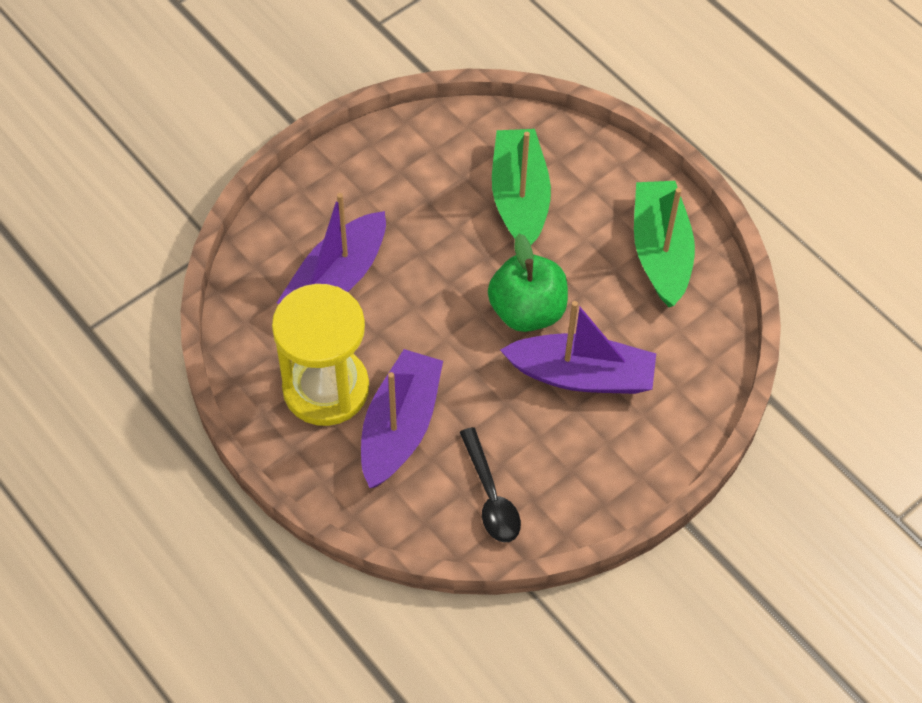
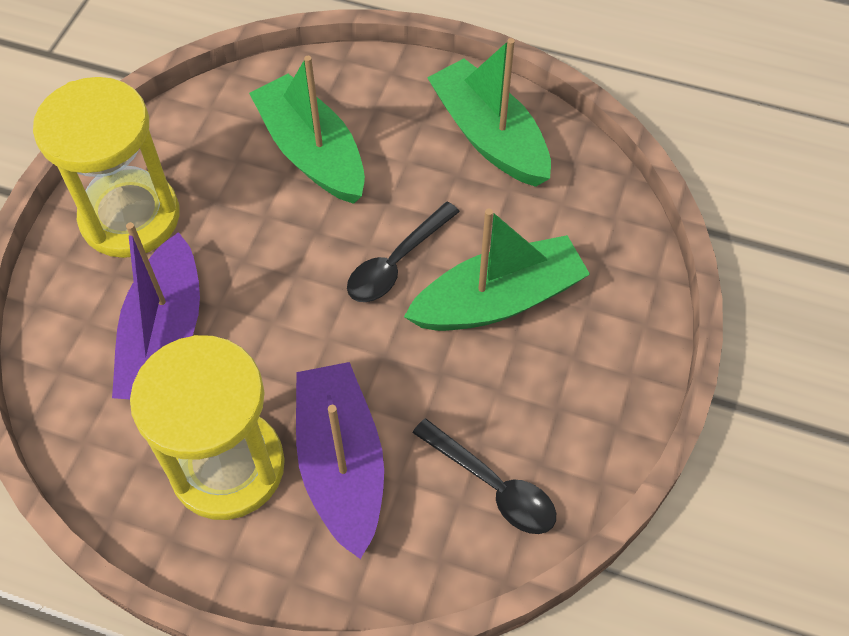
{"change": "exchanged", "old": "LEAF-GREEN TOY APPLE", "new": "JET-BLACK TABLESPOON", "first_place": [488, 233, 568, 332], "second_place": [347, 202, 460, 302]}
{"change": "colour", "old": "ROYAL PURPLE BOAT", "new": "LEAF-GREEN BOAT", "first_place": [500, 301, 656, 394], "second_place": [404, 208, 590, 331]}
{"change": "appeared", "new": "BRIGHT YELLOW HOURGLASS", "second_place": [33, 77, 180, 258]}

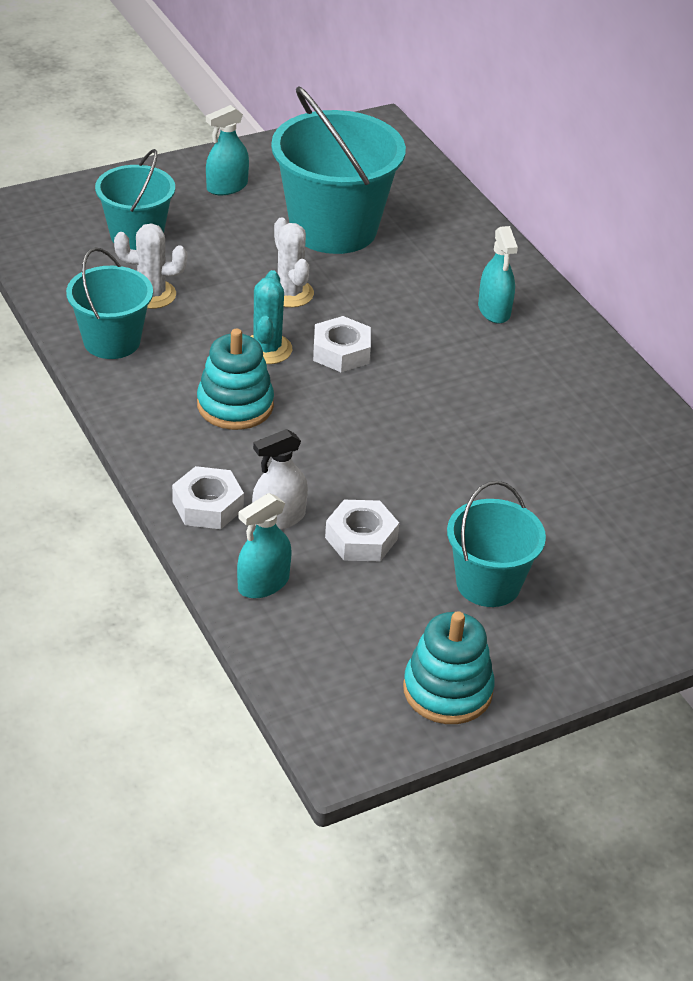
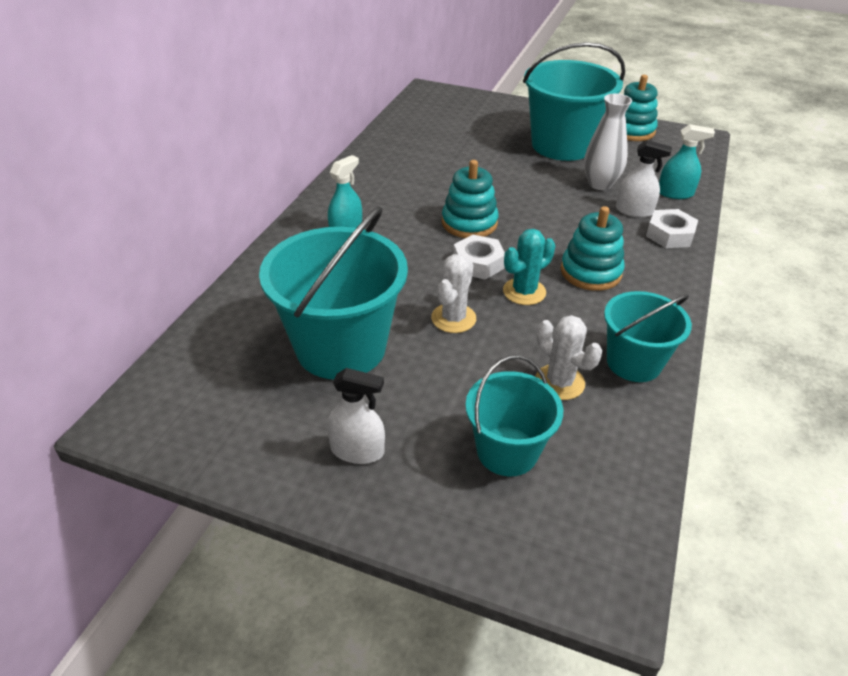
{"change": "colour", "old": "TURQUOISE SPRAY CLEANER", "new": "PURE WHITE SPRAY CLEANER", "first_place": [206, 105, 249, 195], "second_place": [327, 368, 385, 464]}
{"change": "size", "old": "TURQUOISE PAIL", "first_place": [447, 481, 546, 607], "second_place": [523, 42, 625, 161], "factor": 1.69}
{"change": "exchanged", "old": "PURE WHITE NUT", "new": "PURE WHITE TALL VASE", "first_place": [325, 500, 399, 561], "second_place": [584, 94, 632, 190]}
{"change": "appeared", "new": "TURQUOISE STACKING RINGS", "second_place": [442, 160, 499, 238]}

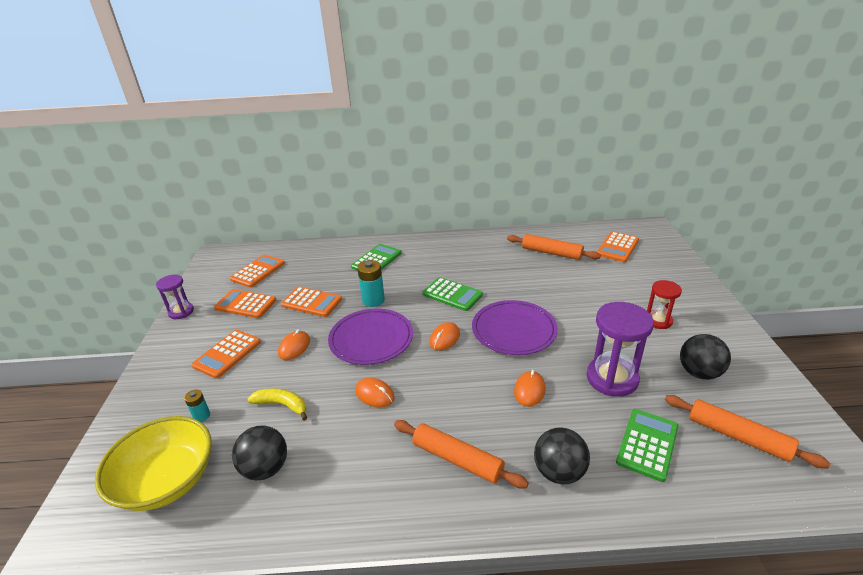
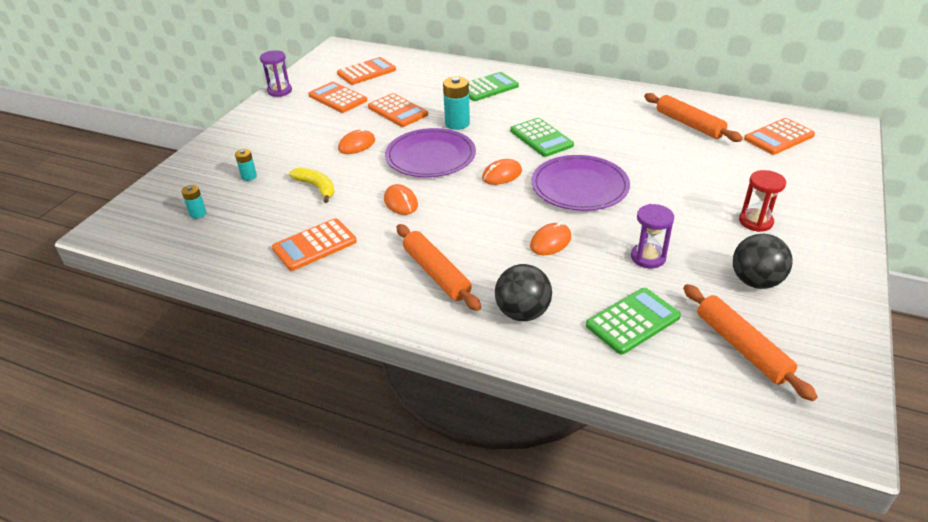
{"change": "size", "old": "ROYAL PURPLE HOURGLASS", "first_place": [587, 302, 654, 397], "second_place": [631, 204, 674, 268], "factor": 0.59}
{"change": "relocated", "old": "ORANGE-COLOURED ADDING MACHINE", "first_place": [191, 330, 261, 379], "second_place": [272, 218, 357, 271]}
{"change": "exchanged", "old": "BRIGHT YELLOW DEEP DISH", "new": "TURQUOISE BATTERY", "first_place": [95, 416, 212, 511], "second_place": [181, 185, 206, 219]}
{"change": "missing", "old": "JET-BLACK SPHERE", "first_place": [232, 425, 287, 481]}

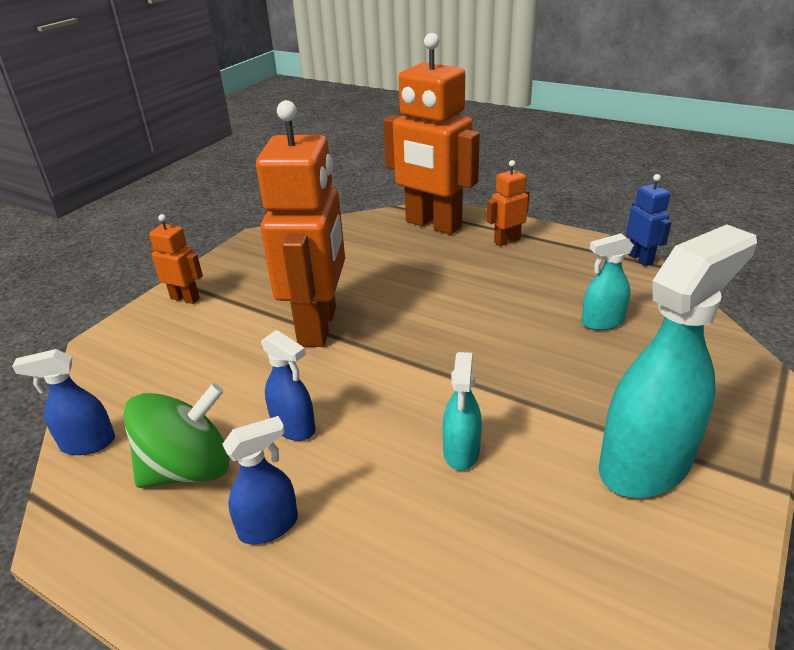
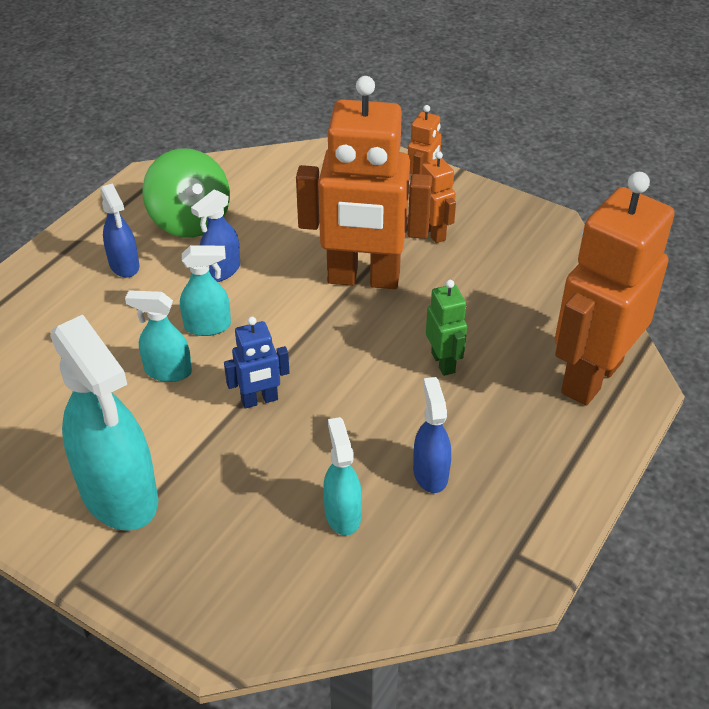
{"change": "relocated", "old": "ORANGE-COLOURED ROBOT FIGURE", "first_place": [487, 160, 530, 246], "second_place": [422, 151, 456, 243]}
{"change": "relocated", "old": "ROYAL BLUE ROBOT FIGURE", "first_place": [626, 174, 672, 266], "second_place": [224, 317, 290, 408]}
{"change": "relocated", "old": "ROYAL BLUE SPRAY CLEANER", "first_place": [12, 349, 115, 455], "second_place": [413, 377, 451, 493]}
{"change": "appeared", "new": "TURQUOISE SPRAY CLEANER", "second_place": [180, 245, 231, 336]}
{"change": "appeared", "new": "LEAF-GREEN ROBOT FIGURE", "second_place": [426, 280, 467, 376]}

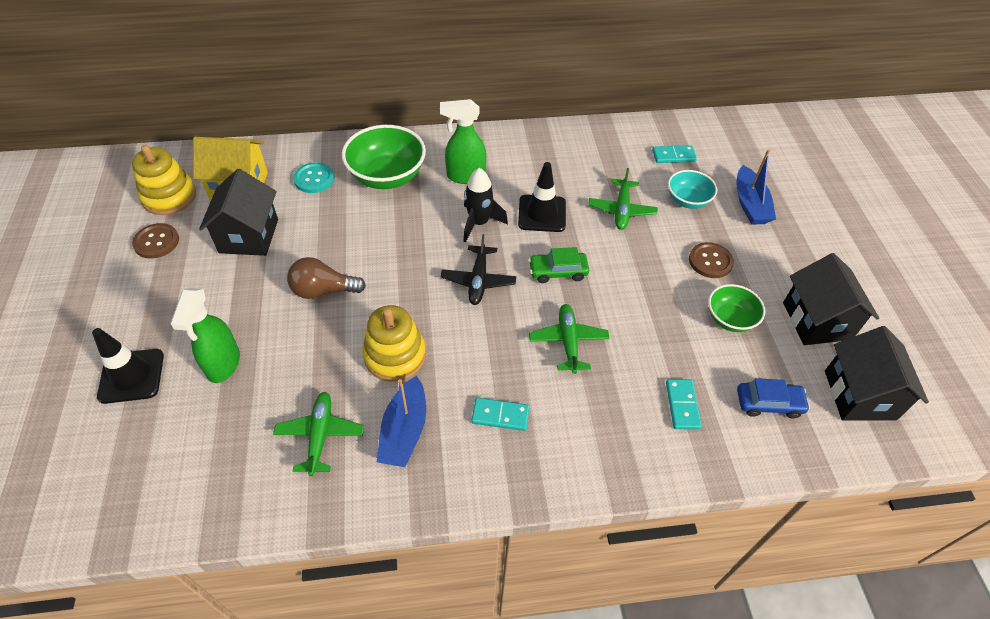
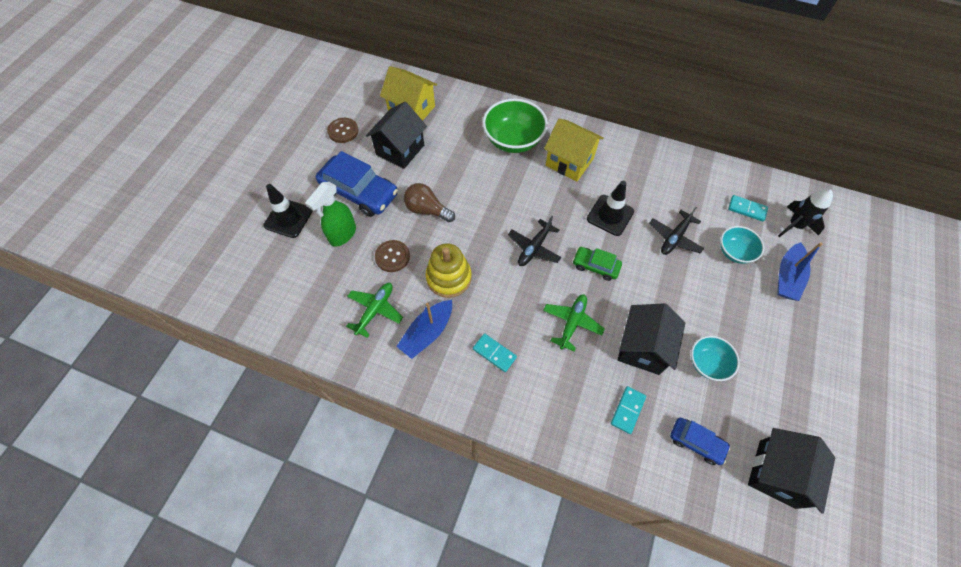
{"change": "exchanged", "old": "LEAF-GREEN SPRAY CLEANER", "new": "BRIGHT YELLOW TOY HOUSE", "first_place": [440, 99, 486, 184], "second_place": [544, 119, 604, 181]}
{"change": "missing", "old": "BRIGHT YELLOW STACKING RINGS", "first_place": [132, 145, 196, 215]}
{"change": "missing", "old": "TURQUOISE SEWING BUTTON", "first_place": [293, 162, 334, 193]}
{"change": "relocated", "old": "JET-BLACK TOY ROCKET", "first_place": [463, 168, 508, 242], "second_place": [778, 189, 833, 237]}
{"change": "colour", "old": "LEAF-GREEN PLANE", "new": "JET-BLACK PLANE", "first_place": [588, 168, 658, 230], "second_place": [649, 207, 704, 255]}
{"change": "relocated", "old": "DARK BROWN SEWING BUTTON", "first_place": [689, 242, 734, 278], "second_place": [375, 240, 410, 272]}
{"change": "relocated", "old": "JET-BLACK TOY HOUSE", "first_place": [783, 253, 879, 345], "second_place": [618, 303, 685, 375]}
{"change": "colour", "old": "LEAF-GREEN DEEP DISH", "new": "TURQUOISE DEEP DISH", "first_place": [708, 284, 766, 332], "second_place": [691, 336, 740, 381]}
{"change": "appeared", "new": "ROYAL BLUE CAR", "second_place": [316, 151, 398, 217]}

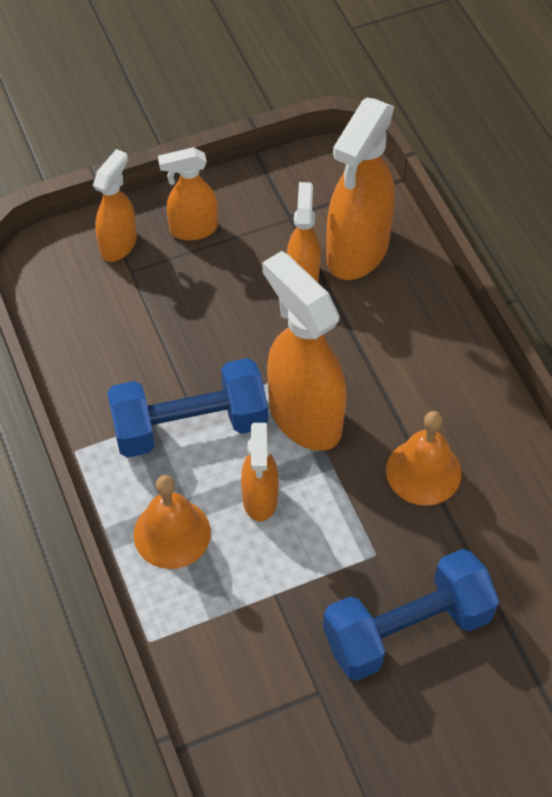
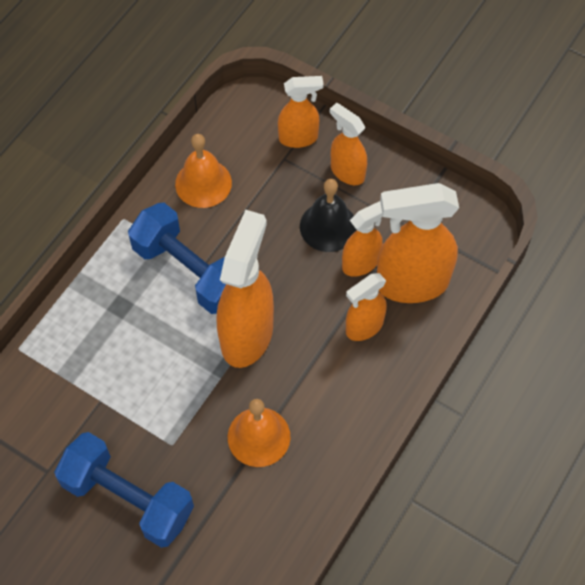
{"change": "relocated", "old": "ORANGE-COLOURED SPRAY CLEANER", "first_place": [241, 423, 279, 522], "second_place": [346, 273, 387, 341]}
{"change": "relocated", "old": "ORANGE-COLOURED HAND BELL", "first_place": [134, 475, 211, 569], "second_place": [175, 134, 232, 208]}
{"change": "appeared", "new": "JET-BLACK HAND BELL", "second_place": [300, 179, 356, 252]}

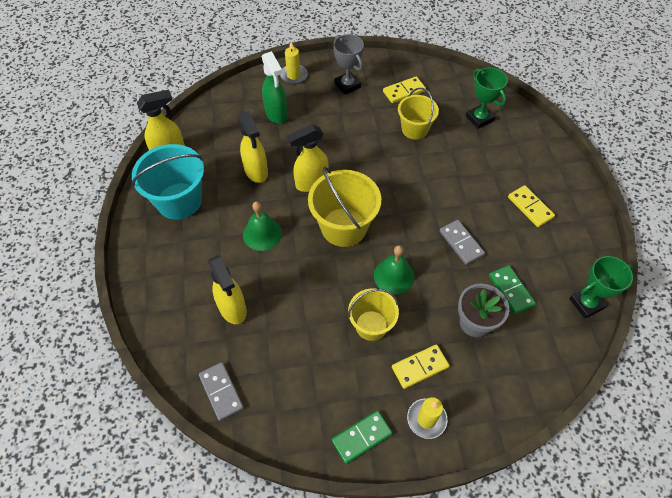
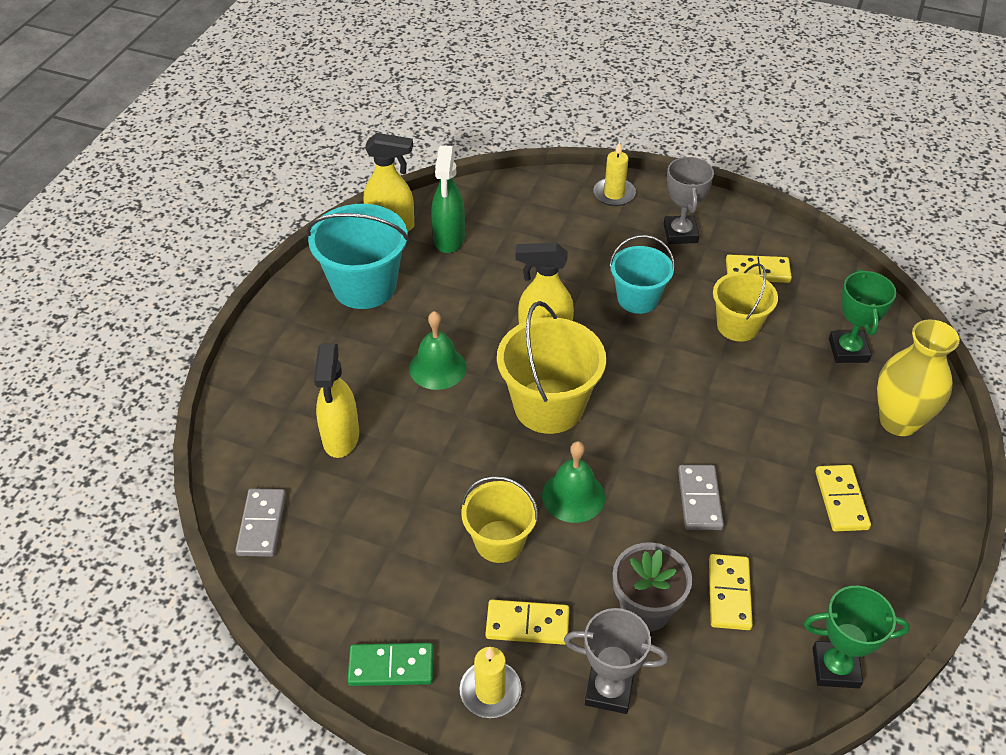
{"change": "relocated", "old": "LEAF-GREEN SPRAY CLEANER", "first_place": [262, 51, 288, 124], "second_place": [431, 145, 465, 253]}
{"change": "missing", "old": "BRIGHT YELLOW SPRAY CLEANER", "first_place": [239, 111, 268, 183]}
{"change": "colour", "old": "LEAF-GREEN DOMINO PIECE", "new": "BRIGHT YELLOW DOMINO PIECE", "first_place": [489, 265, 536, 314], "second_place": [709, 554, 753, 630]}
{"change": "appeared", "new": "TURQUOISE PAIL", "second_place": [609, 235, 675, 314]}
{"change": "appeared", "new": "BRIGHT YELLOW TALL VASE", "second_place": [877, 319, 960, 436]}
{"change": "appeared", "new": "GREY AWARD CUP", "second_place": [564, 608, 669, 714]}

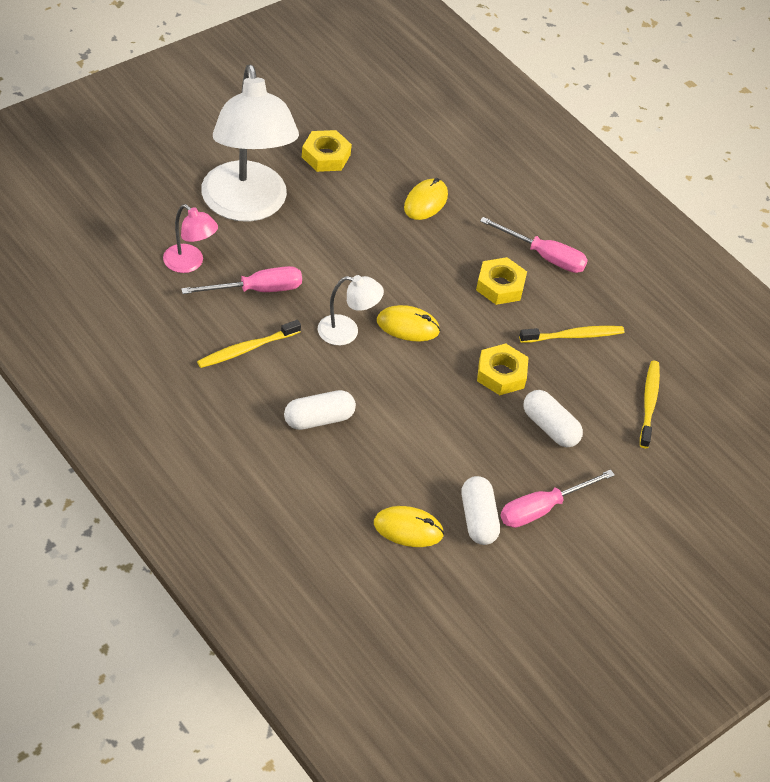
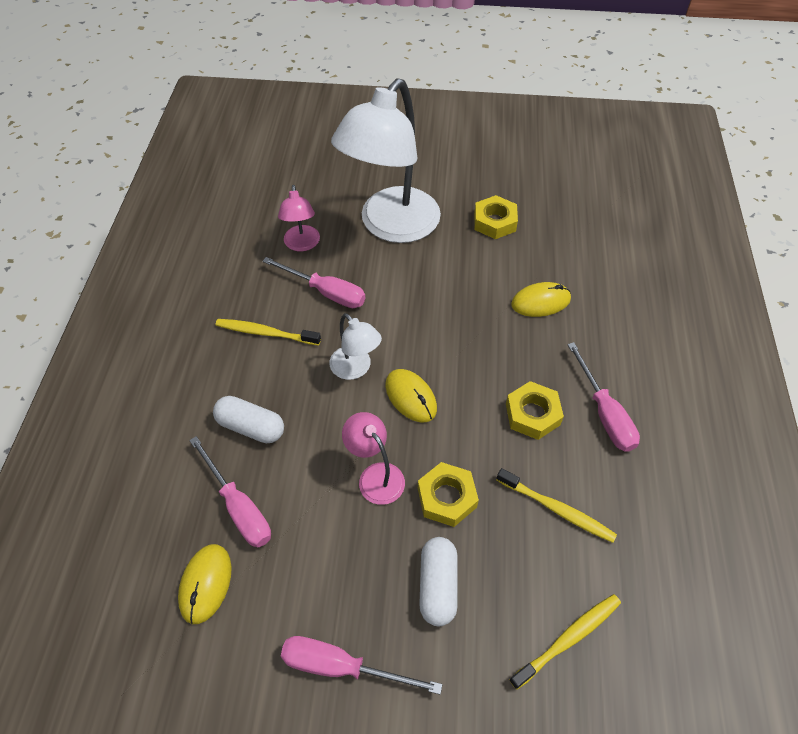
{"change": "missing", "old": "PURE WHITE PILL SHAPE", "first_place": [462, 476, 500, 545]}
{"change": "spun", "old": "BRIGHT YELLOW MOUSE", "first_place": [374, 506, 444, 547], "second_place": [178, 544, 232, 624], "degrees": 45}
{"change": "appeared", "new": "PINK READING LAMP", "second_place": [342, 412, 405, 505]}
{"change": "appeared", "new": "PINK FLAT SCREWDRIVER", "second_place": [189, 436, 271, 547]}

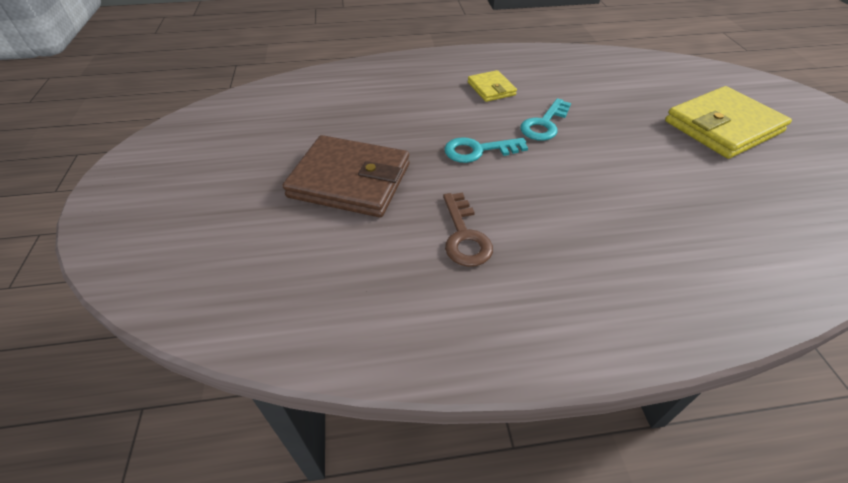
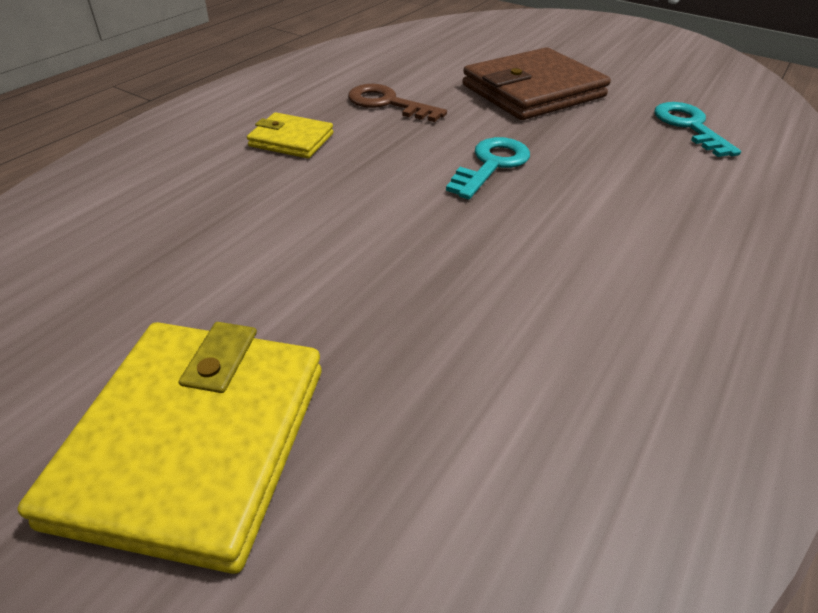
{"change": "relocated", "old": "BRIGHT YELLOW BILLFOLD", "first_place": [468, 70, 517, 102], "second_place": [247, 112, 334, 158]}
{"change": "relocated", "old": "TURQUOISE DOOR KEY", "first_place": [520, 98, 571, 141], "second_place": [654, 102, 741, 157]}

